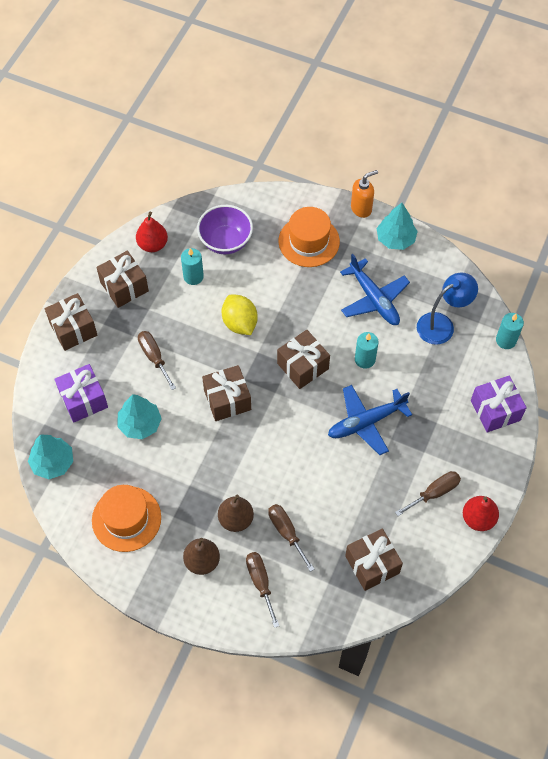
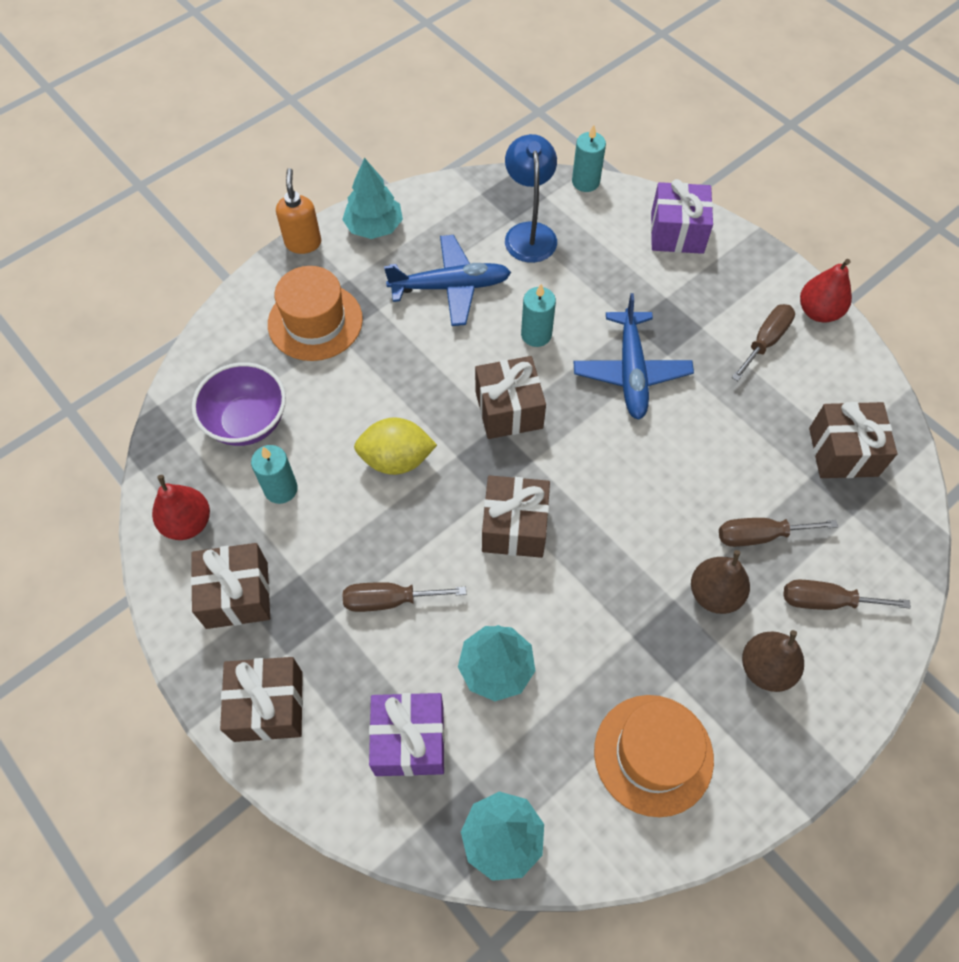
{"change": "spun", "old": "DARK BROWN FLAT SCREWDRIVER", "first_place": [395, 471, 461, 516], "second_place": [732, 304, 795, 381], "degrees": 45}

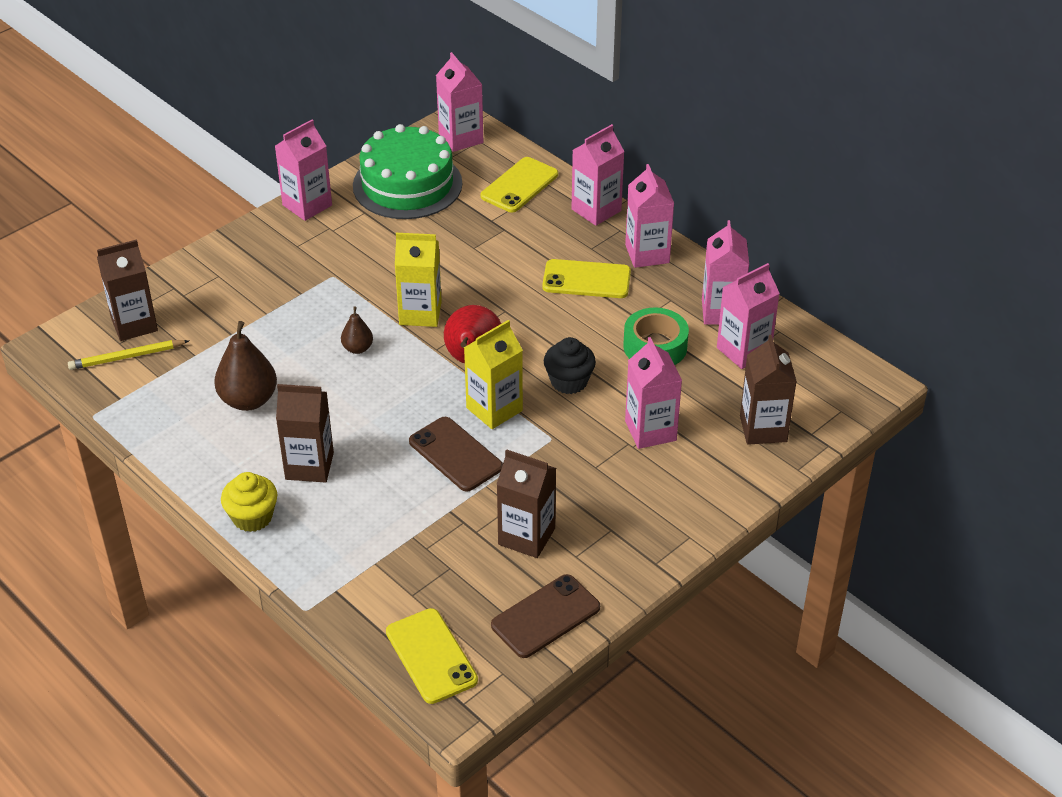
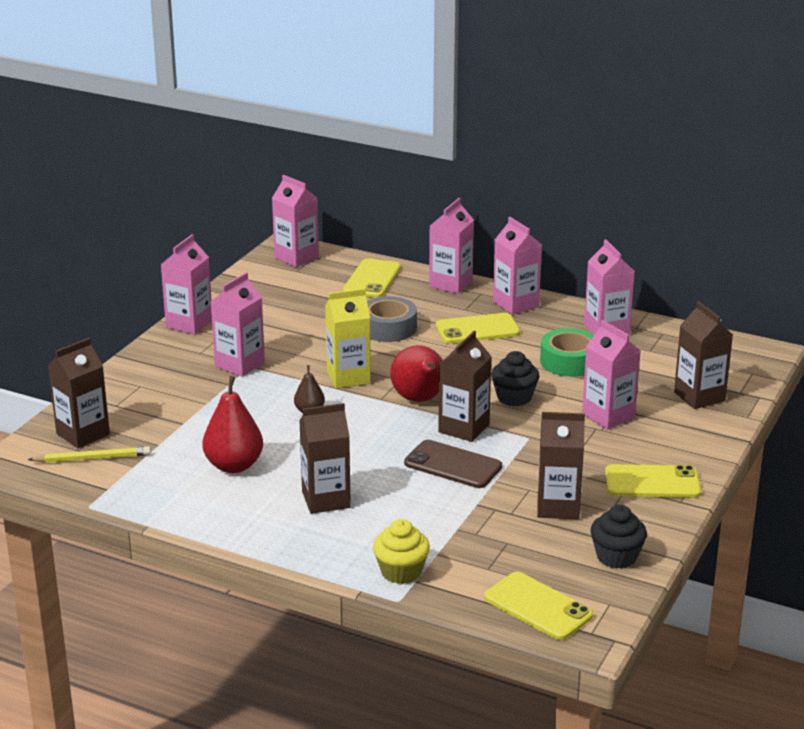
{"change": "missing", "old": "LEAF-GREEN GATEAU", "first_place": [353, 124, 462, 219]}
{"change": "relocated", "old": "PINK MILK CARTON", "first_place": [717, 263, 780, 369], "second_place": [211, 272, 265, 377]}
{"change": "colour", "old": "BRIGHT YELLOW MILK CARTON", "new": "DARK BROWN MILK CARTON", "first_place": [464, 320, 523, 429], "second_place": [438, 331, 492, 442]}
{"change": "colour", "old": "DARK BROWN TOY PEAR", "new": "CRIMSON TOY PEAR", "first_place": [214, 321, 277, 411], "second_place": [202, 376, 263, 473]}
{"change": "spun", "old": "BRIGHT YELLOW LEAD PENCIL", "first_place": [68, 340, 189, 370], "second_place": [27, 446, 151, 463], "degrees": -150}
{"change": "relocated", "old": "BRIGHT YELLOW MUFFIN", "first_place": [221, 472, 277, 532], "second_place": [373, 519, 430, 584]}
{"change": "exchanged", "old": "DARK BROWN PHONE", "new": "JET-BLACK MUFFIN", "first_place": [491, 574, 600, 658], "second_place": [590, 505, 647, 569]}
{"change": "appeared", "new": "GREY STICKY TAPE", "second_place": [367, 296, 417, 342]}
{"change": "appeared", "new": "BRIGHT YELLOW PHONE", "second_place": [605, 464, 701, 498]}

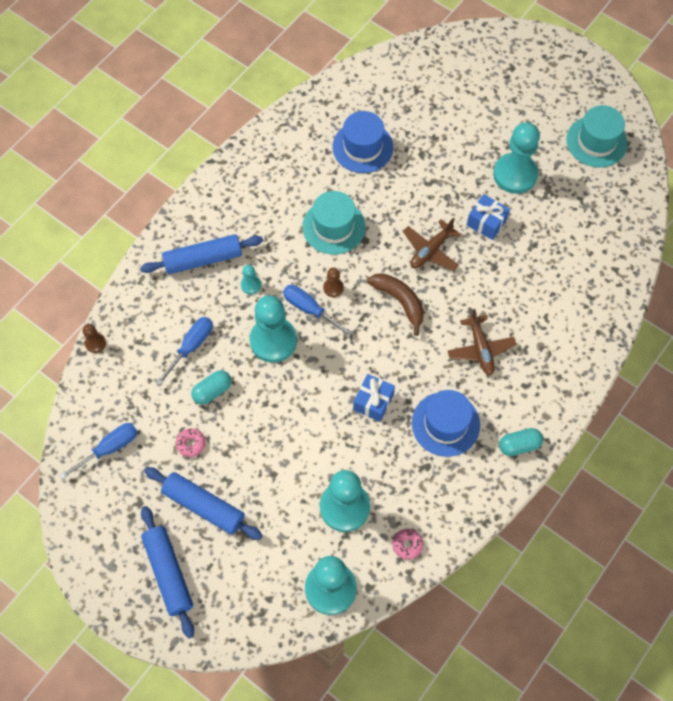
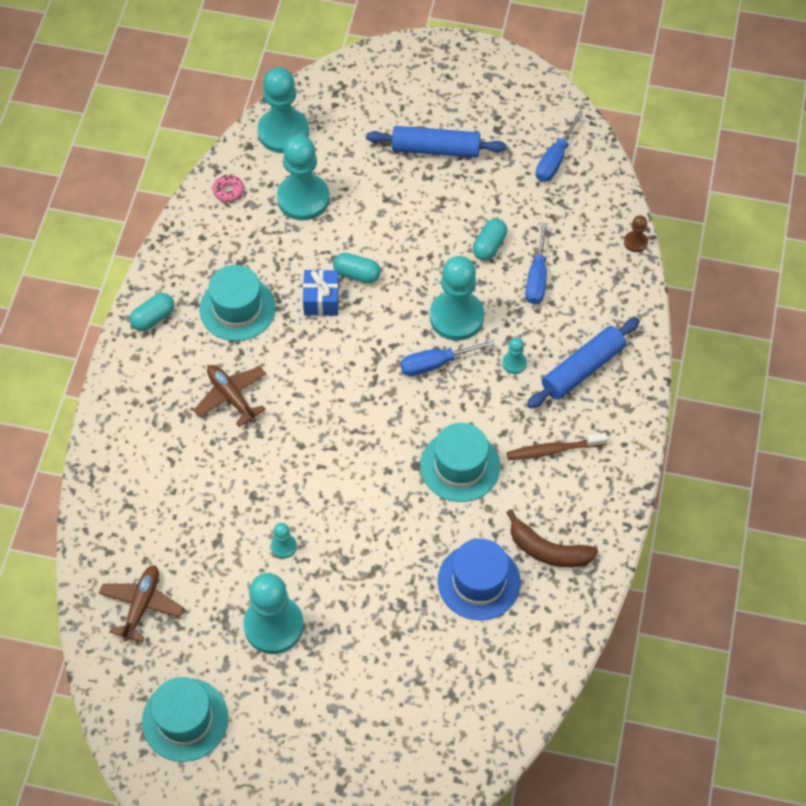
{"change": "exchanged", "old": "ROYAL BLUE WRAPPED GIFT", "new": "TURQUOISE GAME PAWN", "first_place": [467, 194, 510, 240], "second_place": [271, 523, 297, 559]}
{"change": "relocated", "old": "DARK BROWN PLANE", "first_place": [403, 217, 461, 271], "second_place": [99, 565, 184, 642]}
{"change": "missing", "old": "DARK BROWN GAME PAWN", "first_place": [323, 268, 344, 297]}
{"change": "relocated", "old": "DARK BROWN TOY BANANA", "first_place": [367, 273, 424, 336], "second_place": [506, 509, 598, 567]}
{"change": "spun", "old": "ROYAL BLUE FLAT SCREWDRIVER", "first_place": [283, 285, 353, 336], "second_place": [400, 340, 495, 376], "degrees": 150}
{"change": "colour", "old": "ROYAL BLUE HAT", "new": "TURQUOISE HAT", "first_place": [412, 390, 480, 457], "second_place": [199, 265, 276, 341]}
{"change": "missing", "old": "PINK GLAZED DONUT", "first_place": [176, 428, 205, 457]}
{"change": "missing", "old": "ROYAL BLUE DOUGH ROLLER", "first_place": [141, 506, 194, 638]}
{"change": "appeared", "new": "TURQUOISE PILL SHAPE", "second_place": [333, 253, 381, 283]}
{"change": "appeared", "new": "DARK BROWN DENTAL BRUSH", "second_place": [507, 433, 608, 460]}

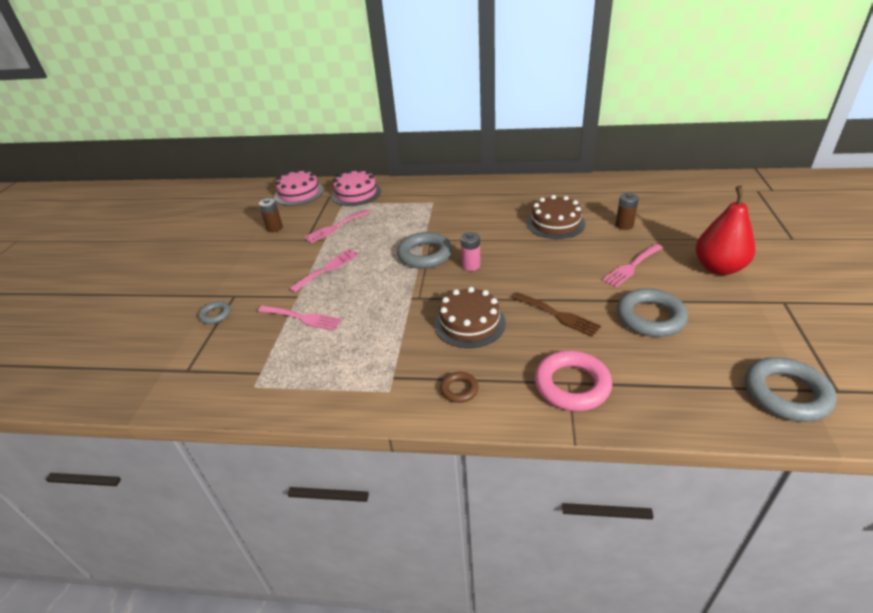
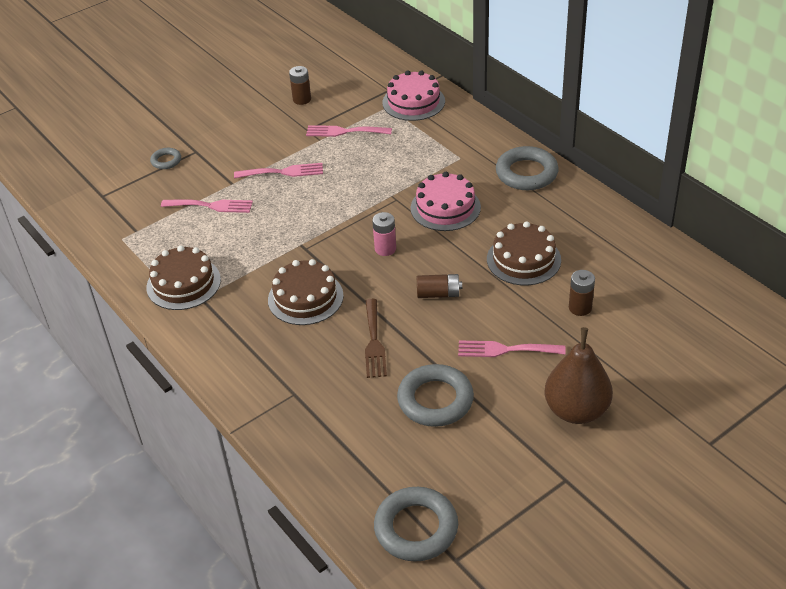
{"change": "relocated", "old": "PINK GATEAU", "first_place": [274, 169, 323, 206], "second_place": [411, 172, 481, 231]}
{"change": "colour", "old": "CRIMSON TOY PEAR", "new": "DARK BROWN TOY PEAR", "first_place": [696, 186, 755, 275], "second_place": [545, 327, 613, 424]}
{"change": "relocated", "old": "GREY HOOP", "first_place": [397, 232, 452, 269], "second_place": [496, 146, 559, 190]}
{"change": "spun", "old": "PINK DINNER FORK", "first_place": [258, 305, 342, 331], "second_place": [161, 199, 253, 213], "degrees": -60}
{"change": "missing", "old": "PINK HOOP", "first_place": [535, 351, 612, 411]}
{"change": "missing", "old": "DARK BROWN HOOP", "first_place": [440, 372, 479, 403]}
{"change": "appeared", "new": "DARK BROWN GATEAU", "second_place": [146, 245, 221, 310]}
{"change": "appeared", "new": "DARK BROWN BATTERY", "second_place": [417, 274, 462, 298]}

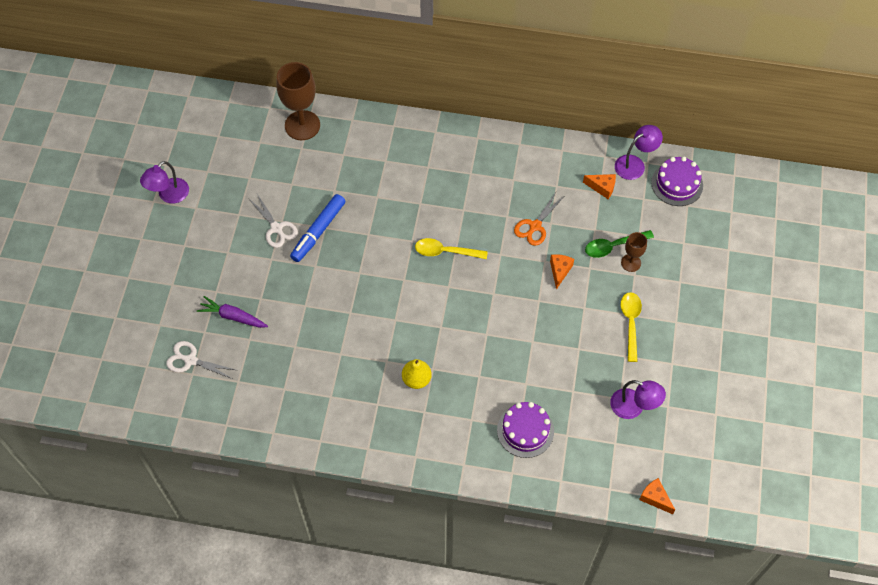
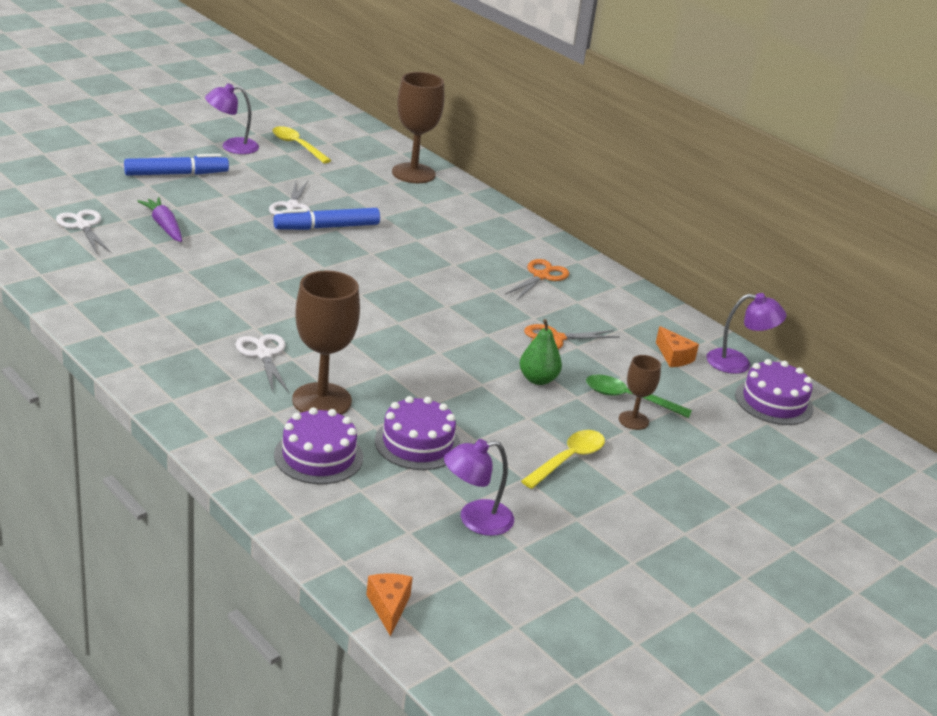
{"change": "relocated", "old": "BRIGHT YELLOW TABLESPOON", "first_place": [415, 238, 488, 259], "second_place": [272, 126, 331, 163]}
{"change": "exchanged", "old": "ORANGE-COLOURED CHEESE WEDGE", "new": "LEAF-GREEN TOY PEAR", "first_place": [550, 254, 574, 290], "second_place": [520, 319, 562, 385]}
{"change": "exchanged", "old": "BRIGHT YELLOW TOY PEAR", "new": "PURE WHITE SCISSORS", "first_place": [402, 359, 432, 389], "second_place": [236, 334, 289, 392]}
{"change": "spun", "old": "ROYAL PURPLE READING LAMP", "first_place": [610, 380, 666, 419], "second_place": [444, 439, 514, 536], "degrees": 90}
{"change": "appeared", "new": "ROYAL BLUE FELT PEN", "second_place": [124, 154, 229, 176]}
{"change": "appeared", "new": "ORANGE-COLOURED SCISSORS", "second_place": [505, 259, 569, 300]}
{"change": "appeared", "new": "DARK BROWN CHALICE", "second_place": [292, 270, 360, 415]}
{"change": "appeared", "new": "ROYAL PURPLE GATEAU", "second_place": [375, 396, 461, 470]}

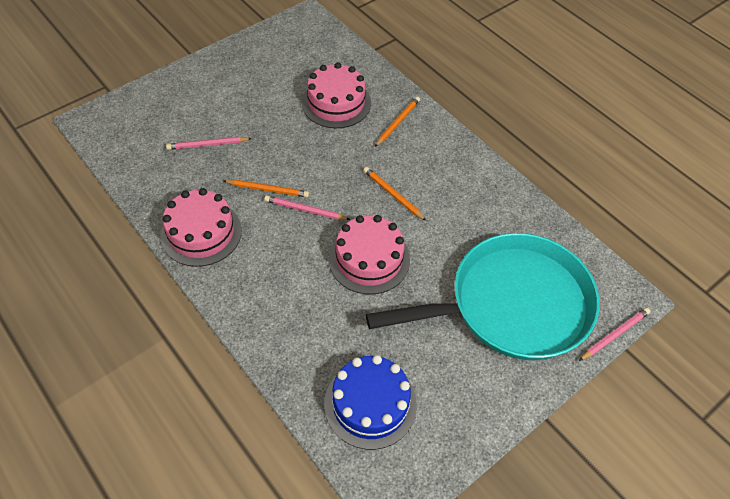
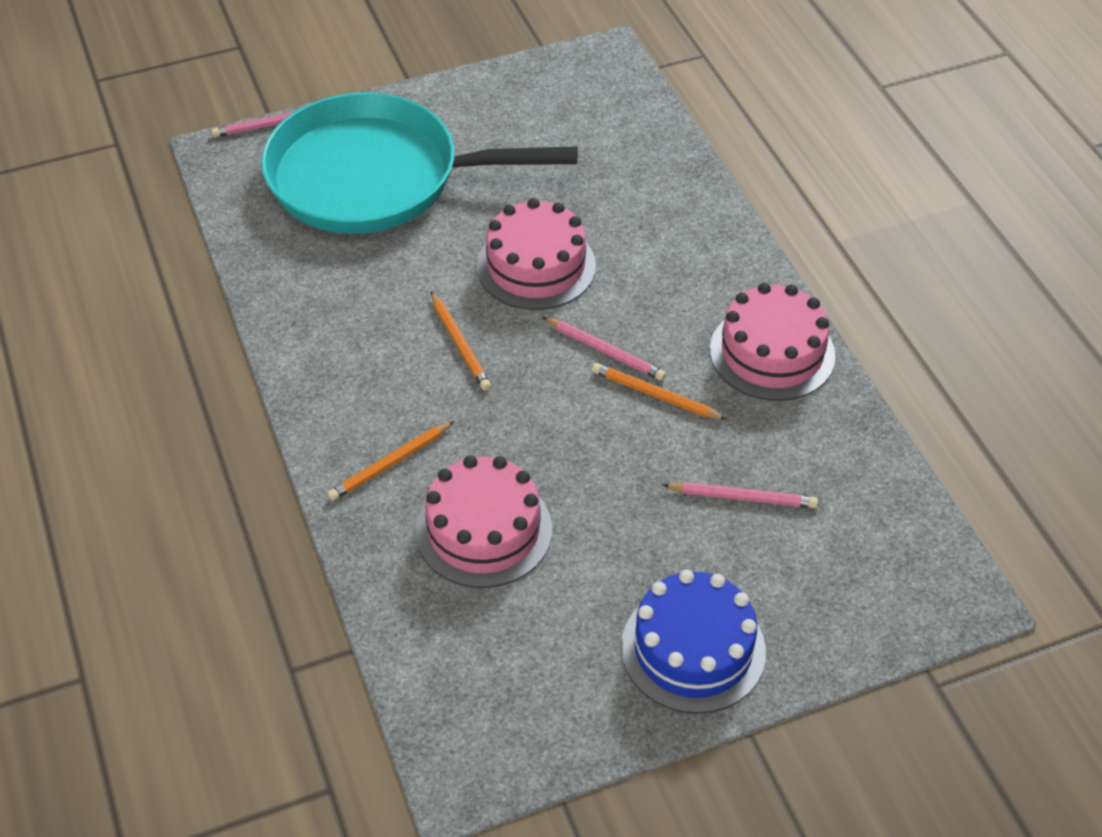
{"change": "relocated", "old": "ROYAL BLUE GATEAU", "first_place": [324, 355, 417, 450], "second_place": [621, 570, 766, 714]}

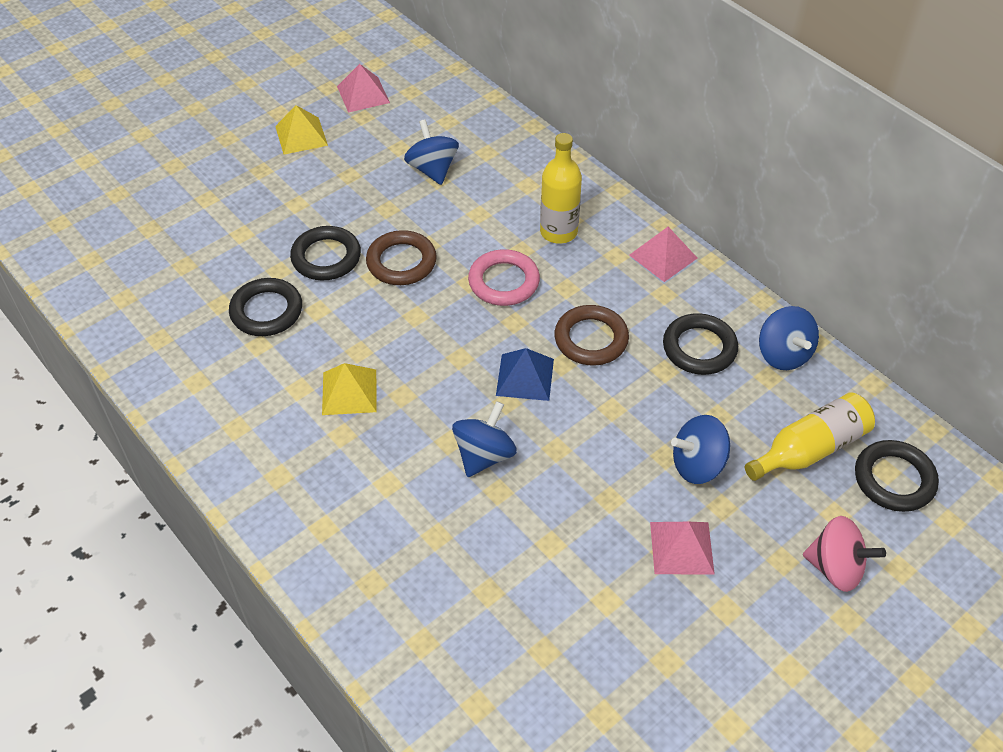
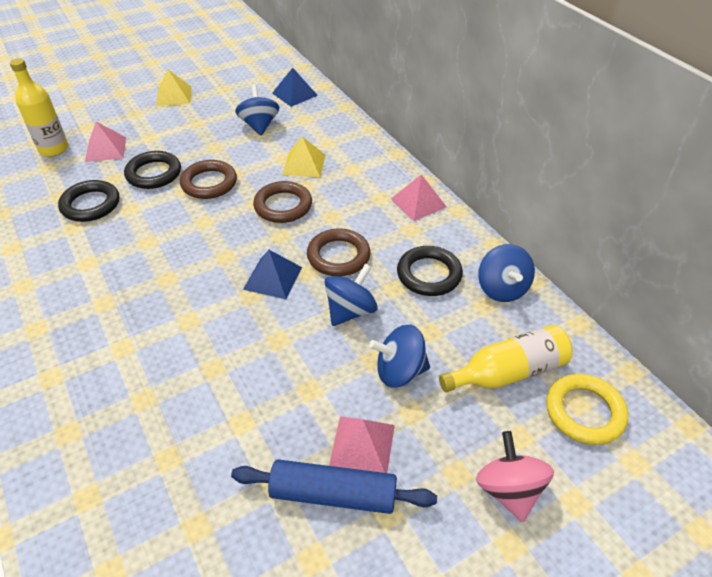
{"change": "relocated", "old": "PINK SOLID PYRAMID", "first_place": [337, 64, 390, 113], "second_place": [85, 122, 126, 162]}
{"change": "relocated", "old": "BRIGHT YELLOW FLASK", "first_place": [540, 133, 582, 244], "second_place": [10, 58, 69, 157]}
{"change": "colour", "old": "PINK HOOP", "new": "DARK BROWN HOOP", "first_place": [468, 249, 540, 306], "second_place": [253, 181, 312, 223]}
{"change": "relocated", "old": "BRIGHT YELLOW SOLID PYRAMID", "first_place": [322, 363, 377, 415], "second_place": [282, 137, 325, 177]}
{"change": "relocated", "old": "ROYAL BLUE SPINNING TOP", "first_place": [452, 401, 517, 477], "second_place": [325, 264, 378, 326]}
{"change": "colour", "old": "JET-BLACK HOOP", "new": "BRIGHT YELLOW HOOP", "first_place": [855, 440, 939, 512], "second_place": [546, 374, 628, 445]}
{"change": "spun", "old": "PINK SPINNING TOP", "first_place": [803, 516, 886, 592], "second_place": [476, 431, 554, 522], "degrees": -135}
{"change": "appeared", "new": "ROYAL BLUE SOLID PYRAMID", "second_place": [272, 68, 318, 107]}
{"change": "appeared", "new": "ROYAL BLUE DOUGH ROLLER", "second_place": [231, 459, 437, 514]}

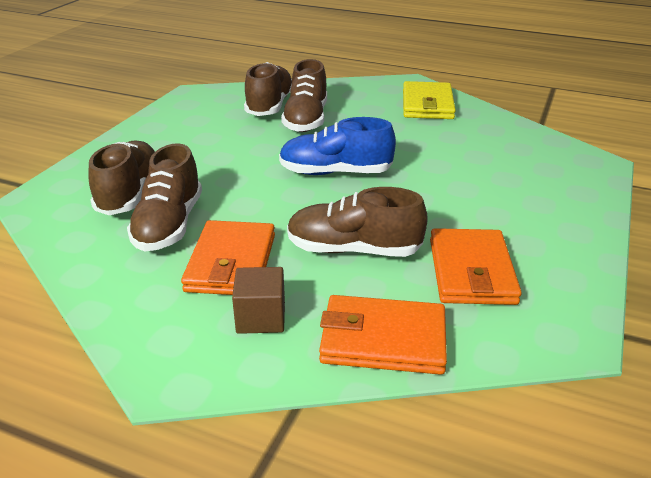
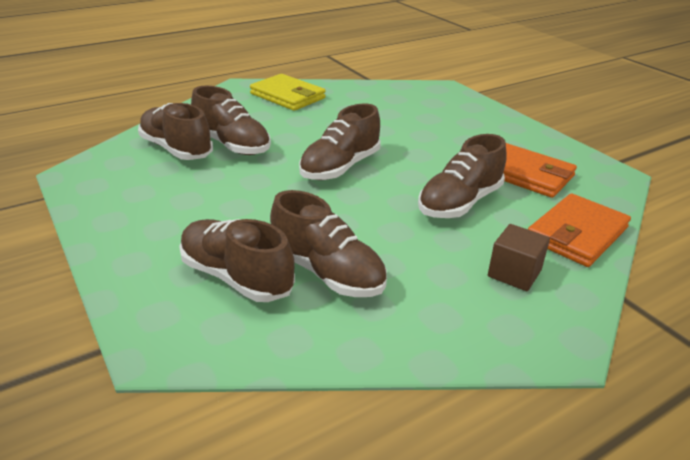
{"change": "colour", "old": "ROYAL BLUE SHOE", "new": "DARK BROWN SHOE", "first_place": [279, 117, 396, 175], "second_place": [299, 104, 380, 180]}
{"change": "missing", "old": "ORANGE-COLOURED BILLFOLD", "first_place": [181, 220, 275, 295]}

